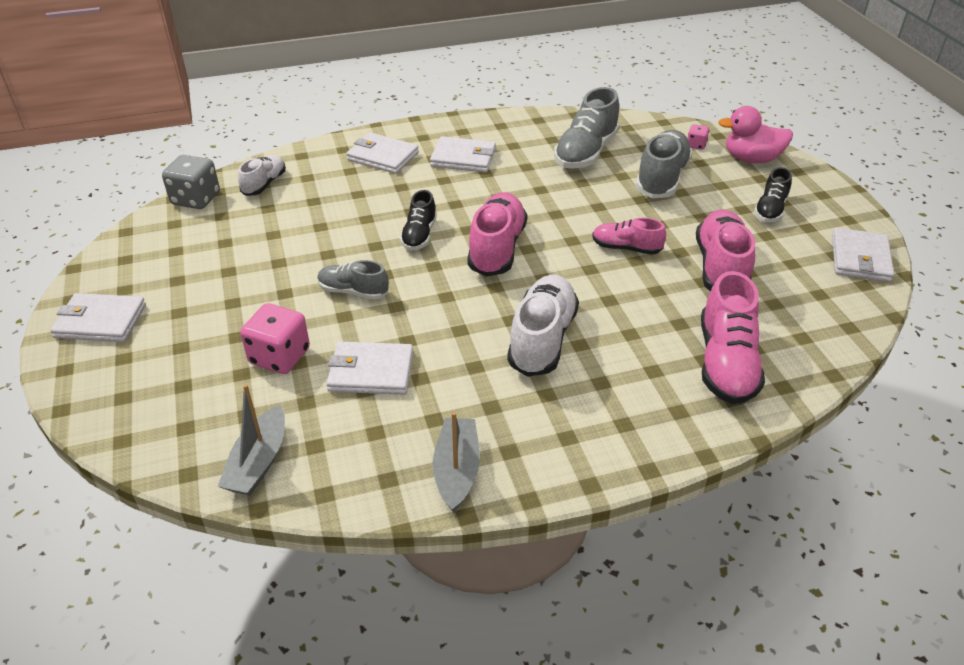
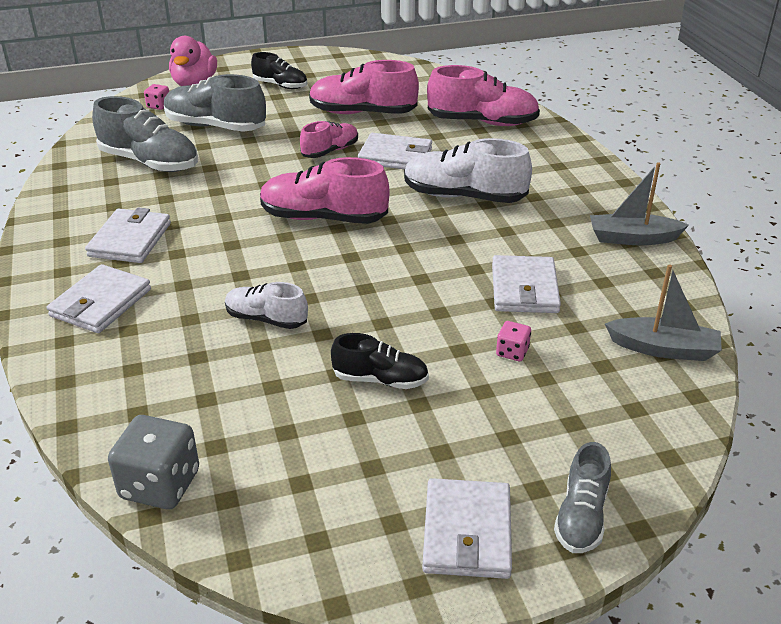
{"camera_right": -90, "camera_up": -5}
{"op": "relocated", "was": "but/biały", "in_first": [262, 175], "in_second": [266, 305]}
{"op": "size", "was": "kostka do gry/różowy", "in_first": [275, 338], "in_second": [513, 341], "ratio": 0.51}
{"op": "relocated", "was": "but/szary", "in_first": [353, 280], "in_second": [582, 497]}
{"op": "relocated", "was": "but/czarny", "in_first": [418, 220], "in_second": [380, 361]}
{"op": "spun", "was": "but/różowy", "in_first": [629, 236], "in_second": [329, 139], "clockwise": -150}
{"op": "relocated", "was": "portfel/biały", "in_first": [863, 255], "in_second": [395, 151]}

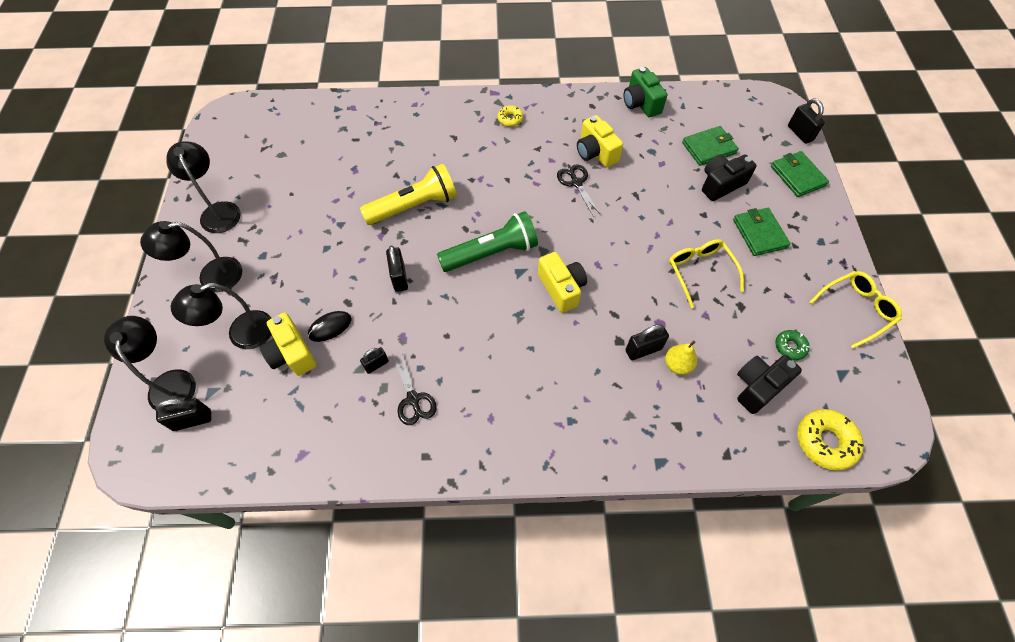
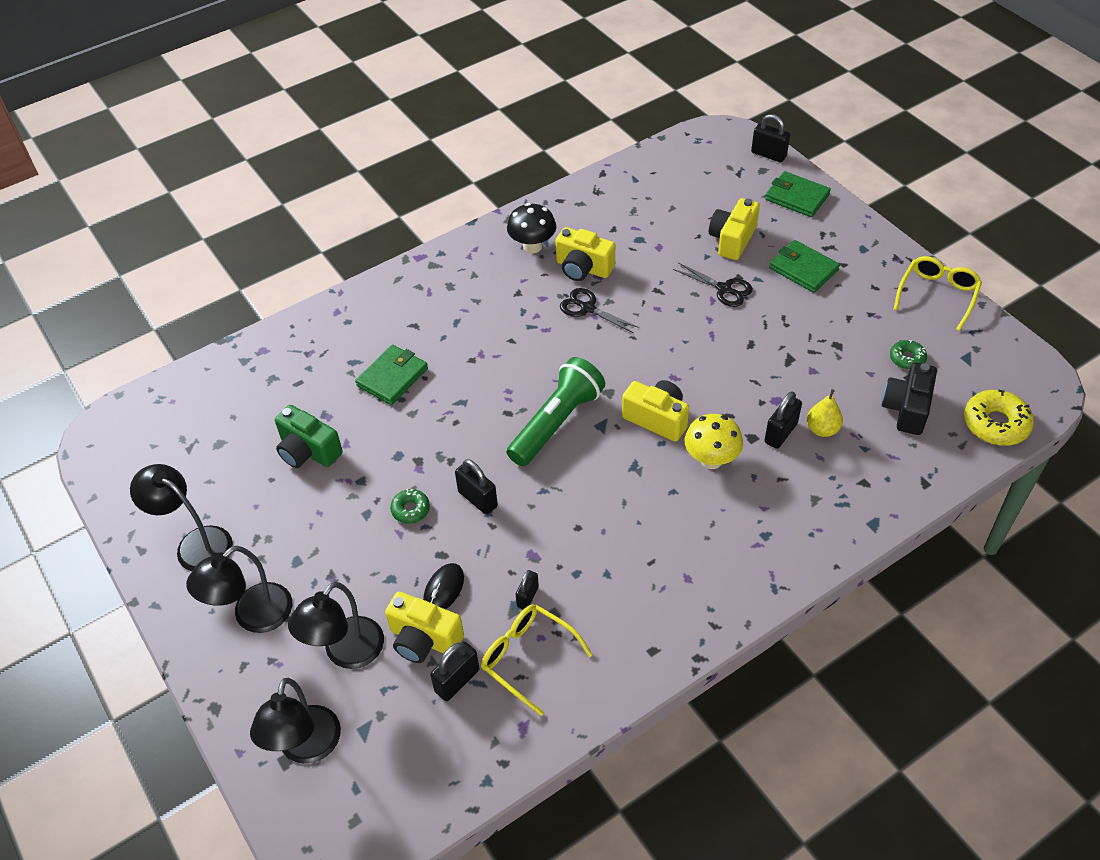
{"camera_right": -30, "camera_up": -10}
{"op": "spun", "was": "lampka/czarny", "in_first": [150, 363], "in_second": [295, 721], "clockwise": -120}
{"op": "relocated", "was": "kłódka/czarny", "in_first": [183, 414], "in_second": [454, 671]}
{"op": "missing", "was": "latarka/żółty", "in_first": [408, 194]}
{"op": "relocated", "was": "nożyczki/czarny", "in_first": [414, 388], "in_second": [713, 285]}
{"op": "missing", "was": "donut/żółty", "in_first": [510, 116]}
{"op": "relocated", "was": "aparat fotograficzny/zielony", "in_first": [645, 92], "in_second": [309, 436]}
{"op": "relocated", "was": "okulary/żółty", "in_first": [706, 273], "in_second": [537, 660]}
{"op": "relocated", "was": "portfel/zielony", "in_first": [710, 146], "in_second": [391, 375]}
{"op": "colour", "was": "aparat fotograficzny/czarny", "now": "aparat fotograficzny/żółty", "in_first": [729, 177], "in_second": [734, 229]}
{"op": "appeared", "now": "donut/zielony", "in_second": [410, 506]}
{"op": "appeared", "now": "grzyb/czarny", "in_second": [531, 228]}
{"op": "appeared", "now": "grzyb/żółty", "in_second": [714, 441]}

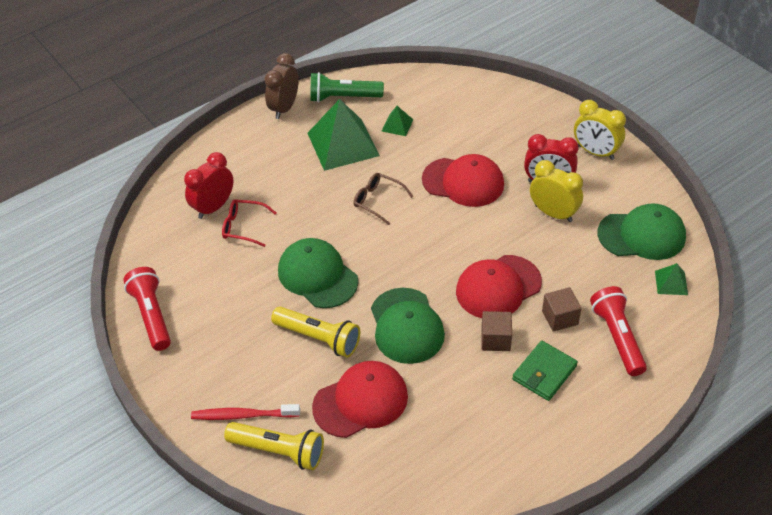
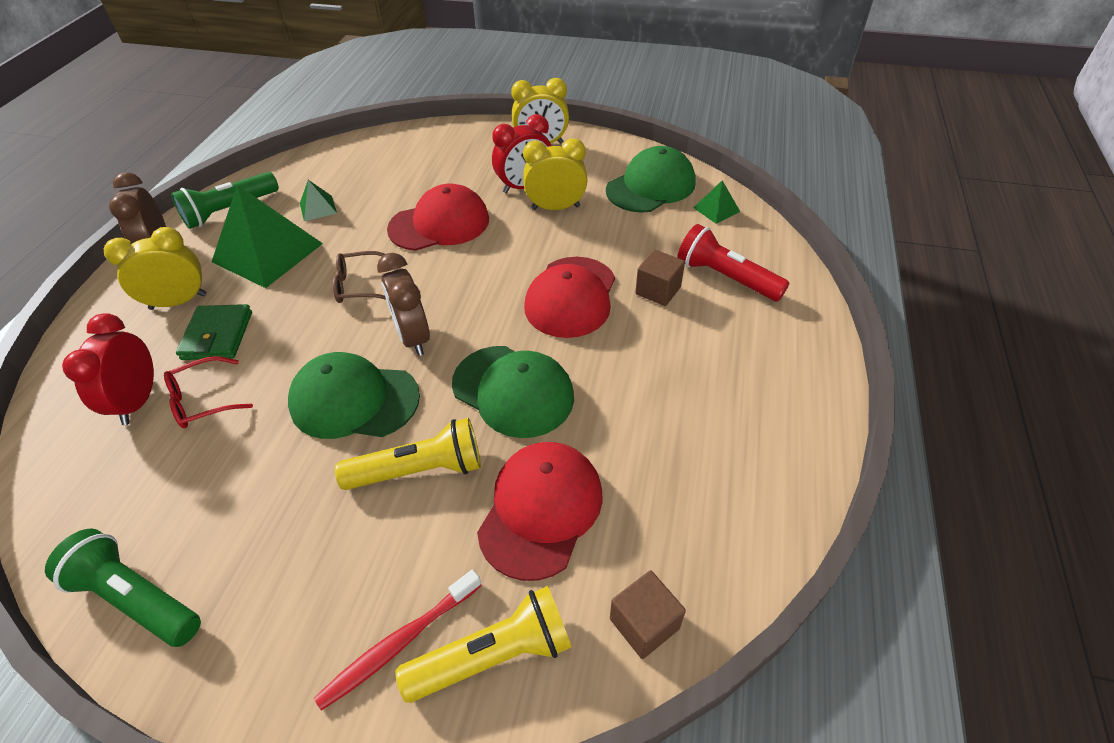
{"camera_right": -40, "camera_up": 0}
{"op": "colour", "was": "latarka/czerwony", "now": "latarka/zielony", "in_first": [147, 309], "in_second": [123, 588]}
{"op": "relocated", "was": "sześcian/brązowy", "in_first": [496, 331], "in_second": [648, 614]}
{"op": "relocated", "was": "portfel/zielony", "in_first": [545, 371], "in_second": [214, 332]}
{"op": "appeared", "now": "budzik/żółty", "in_second": [155, 268]}
{"op": "appeared", "now": "budzik/brązowy", "in_second": [403, 304]}

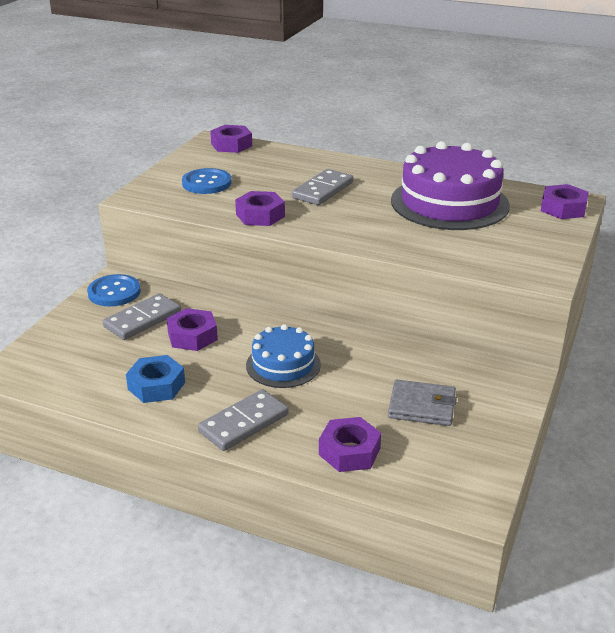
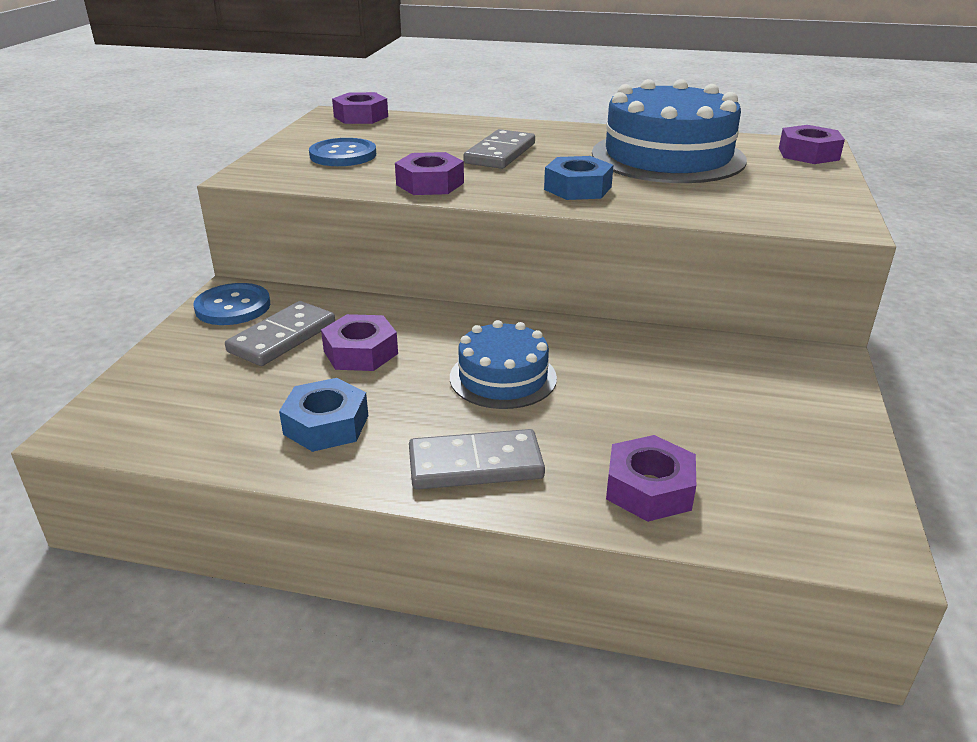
{"camera_right": -10, "camera_up": 0}
{"op": "spun", "was": "kostka domina/szary", "in_first": [243, 420], "in_second": [477, 459], "clockwise": 45}
{"op": "missing", "was": "portfel/szary", "in_first": [422, 403]}
{"op": "colour", "was": "tort/fioletowy", "now": "tort/niebieski", "in_first": [450, 185], "in_second": [669, 131]}
{"op": "appeared", "now": "nakrętka/niebieski", "in_second": [578, 178]}

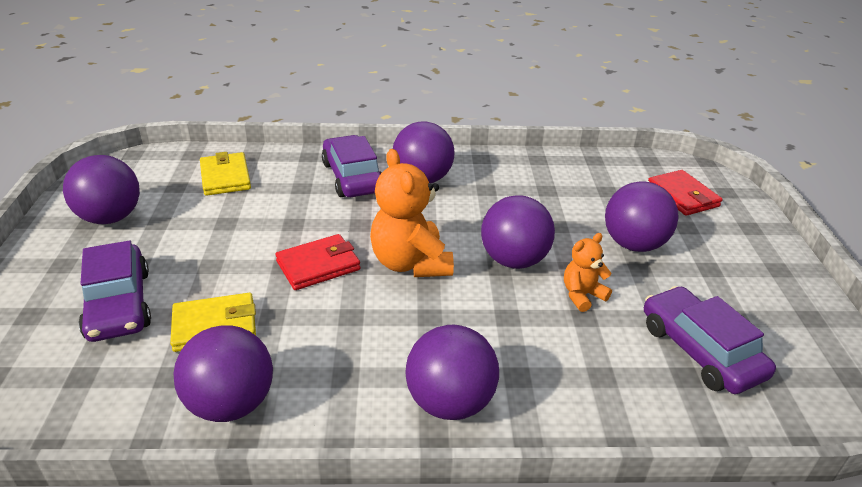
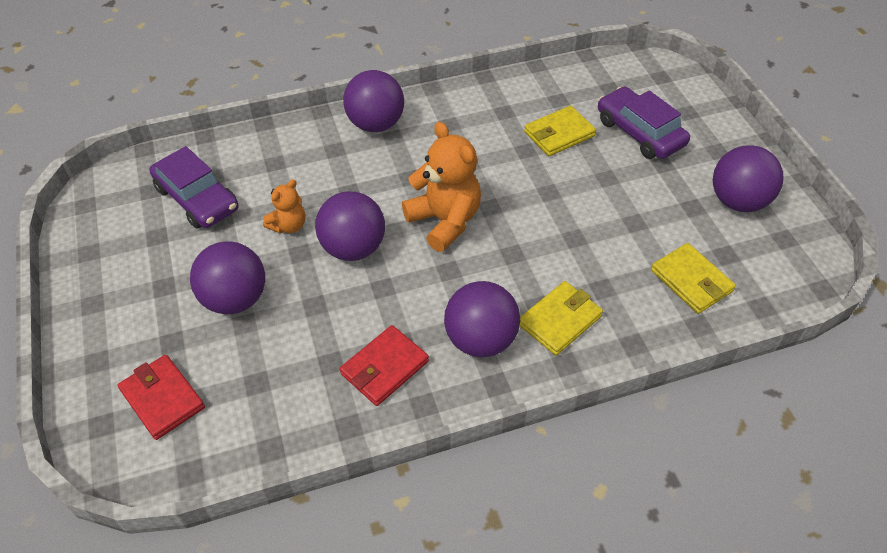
{"camera_right": 165, "camera_up": 15}
{"op": "missing", "was": "piłka/fioletowy", "in_first": [223, 373]}
{"op": "relocated", "was": "portfel/czerwony", "in_first": [317, 262], "in_second": [384, 365]}
{"op": "exchanged", "was": "samochód/fioletowy", "now": "portfel/żółty", "in_first": [352, 166], "in_second": [561, 318]}

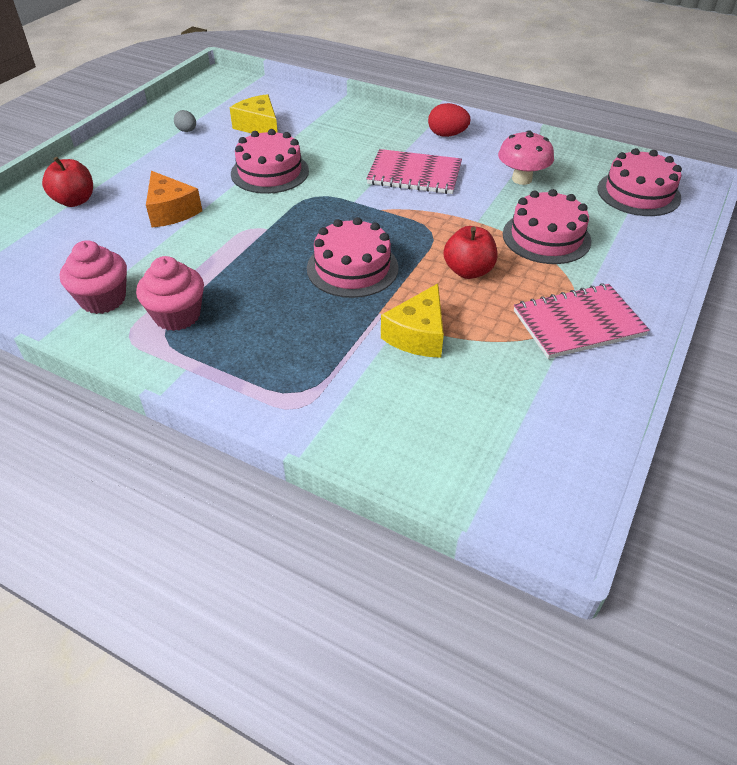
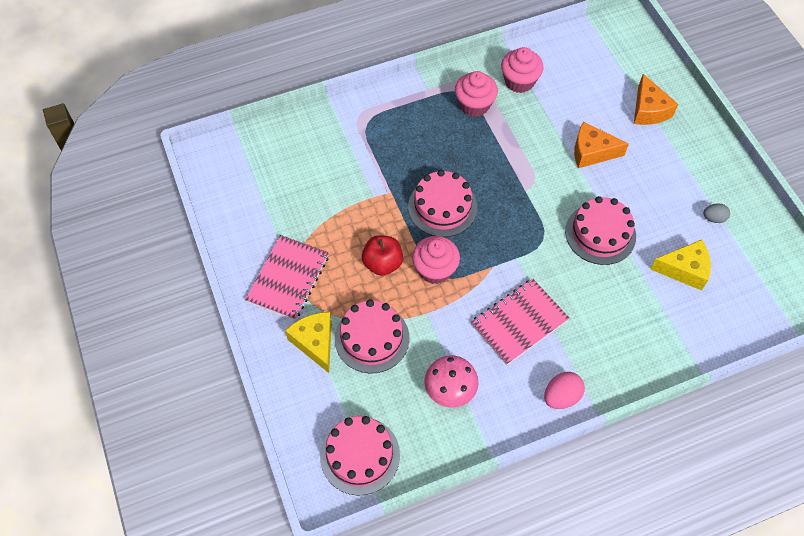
{"camera_right": 130, "camera_up": 15}
{"op": "exchanged", "was": "jabłko/czerwony", "now": "ser/pomarańczowy", "in_first": [67, 182], "in_second": [656, 99]}
{"op": "relocated", "was": "ser/żółty", "in_first": [412, 320], "in_second": [308, 342]}
{"op": "colour", "was": "jajko/czerwony", "now": "jajko/różowy", "in_first": [449, 120], "in_second": [564, 390]}
{"op": "appeared", "now": "muffinka/różowy", "in_second": [436, 260]}

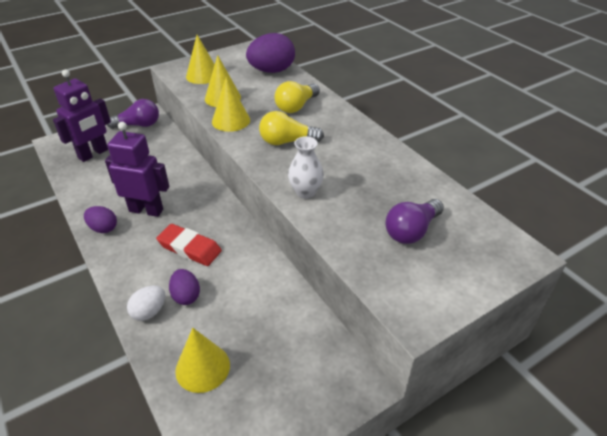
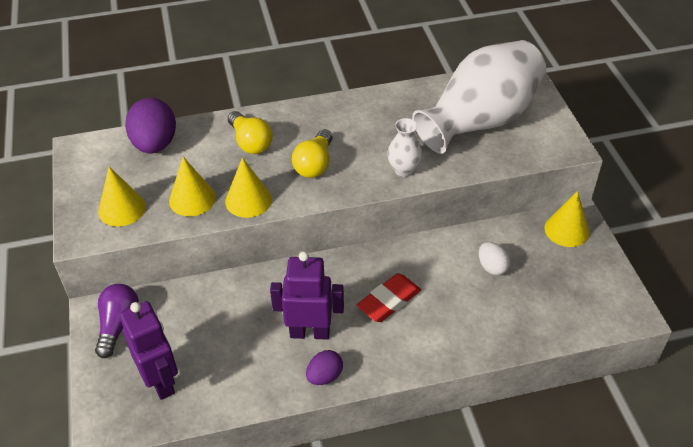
{"camera_right": -70, "camera_up": 5}
{"op": "spun", "was": "robot/fioletowy", "in_first": [137, 169], "in_second": [307, 295], "clockwise": 60}
{"op": "relocated", "was": "jajko/biały", "in_first": [146, 303], "in_second": [494, 258]}
{"op": "missing", "was": "jajko/fioletowy", "in_first": [184, 287]}
{"op": "relocated", "was": "stożek/żółty", "in_first": [202, 360], "in_second": [567, 219]}
{"op": "exchanged", "was": "żarówka/fioletowy", "now": "wazon/biały", "in_first": [415, 221], "in_second": [479, 97]}

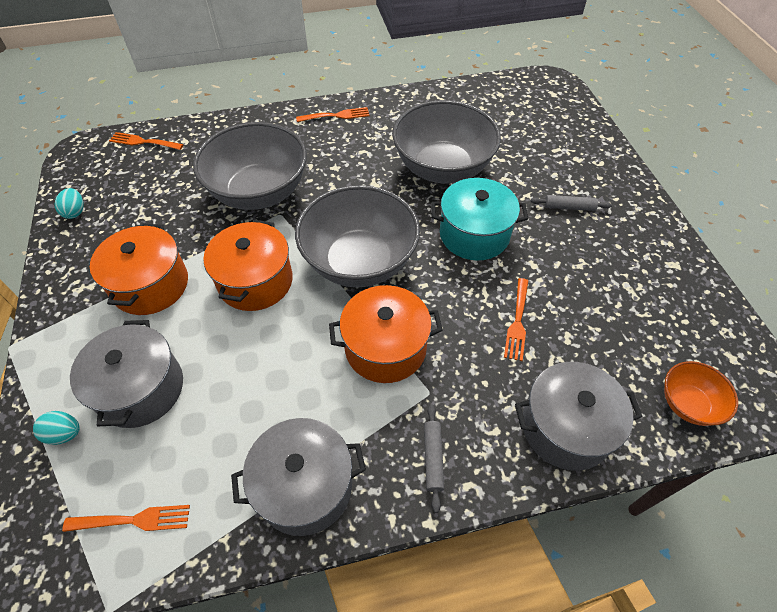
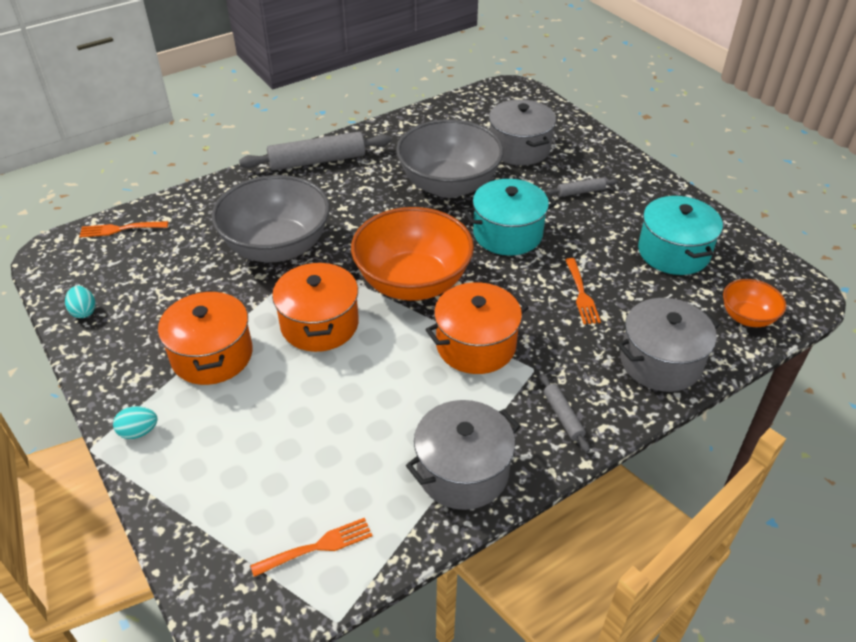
{"camera_right": -20, "camera_up": -10}
{"op": "relocated", "was": "jajko/turkusowy", "in_first": [56, 428], "in_second": [135, 422]}
{"op": "relocated", "was": "garnek/szary", "in_first": [126, 374], "in_second": [522, 132]}
{"op": "colour", "was": "miska/szary", "now": "miska/pomarańczowy", "in_first": [357, 236], "in_second": [412, 254]}
{"op": "exchanged", "was": "widelec/pomarańczowy", "now": "wałek do ciasta/szary", "in_first": [333, 114], "in_second": [315, 151]}
{"op": "appeared", "now": "garnek/turkusowy", "in_second": [680, 235]}

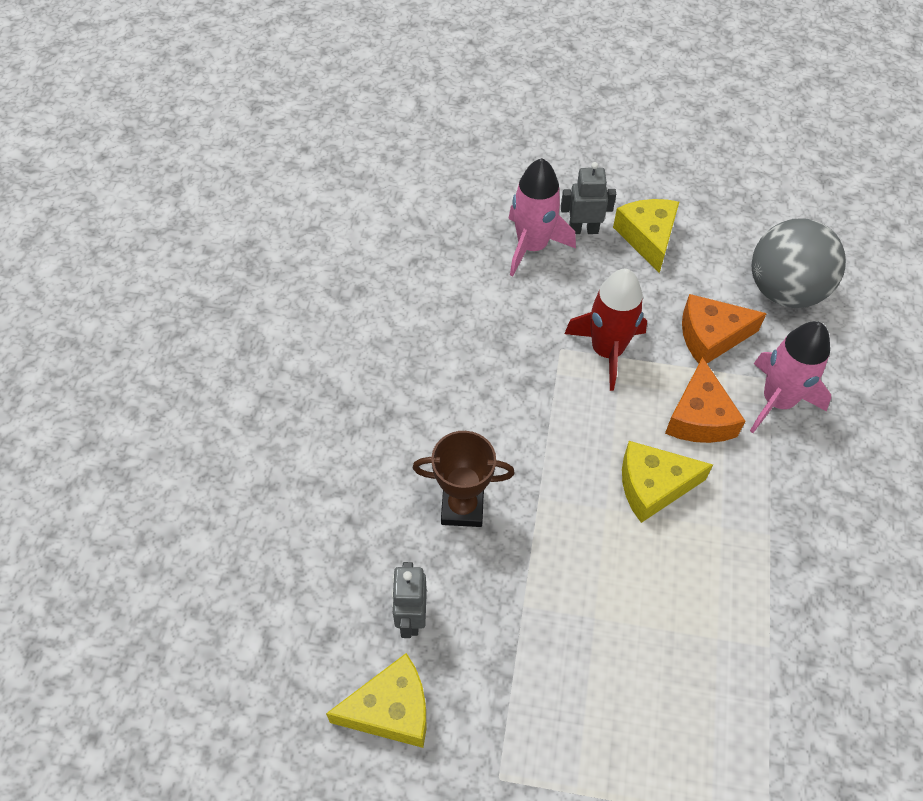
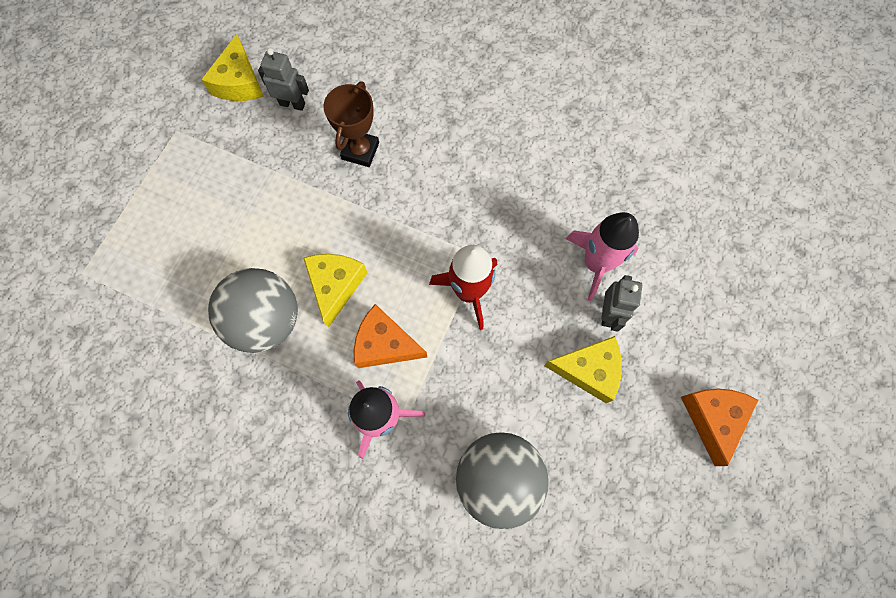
{"camera_right": 105, "camera_up": 15}
{"op": "relocated", "was": "ser/pomarańczowy", "in_first": [724, 328], "in_second": [719, 427]}
{"op": "appeared", "now": "piłka/szary", "in_second": [253, 310]}

